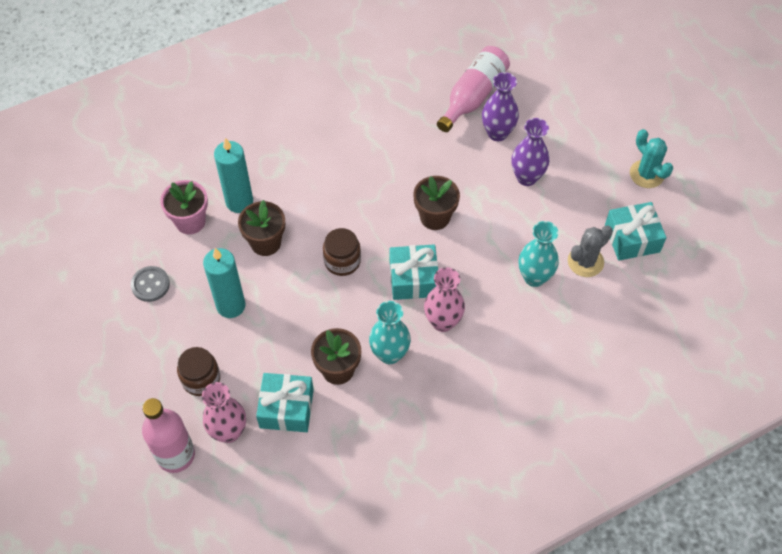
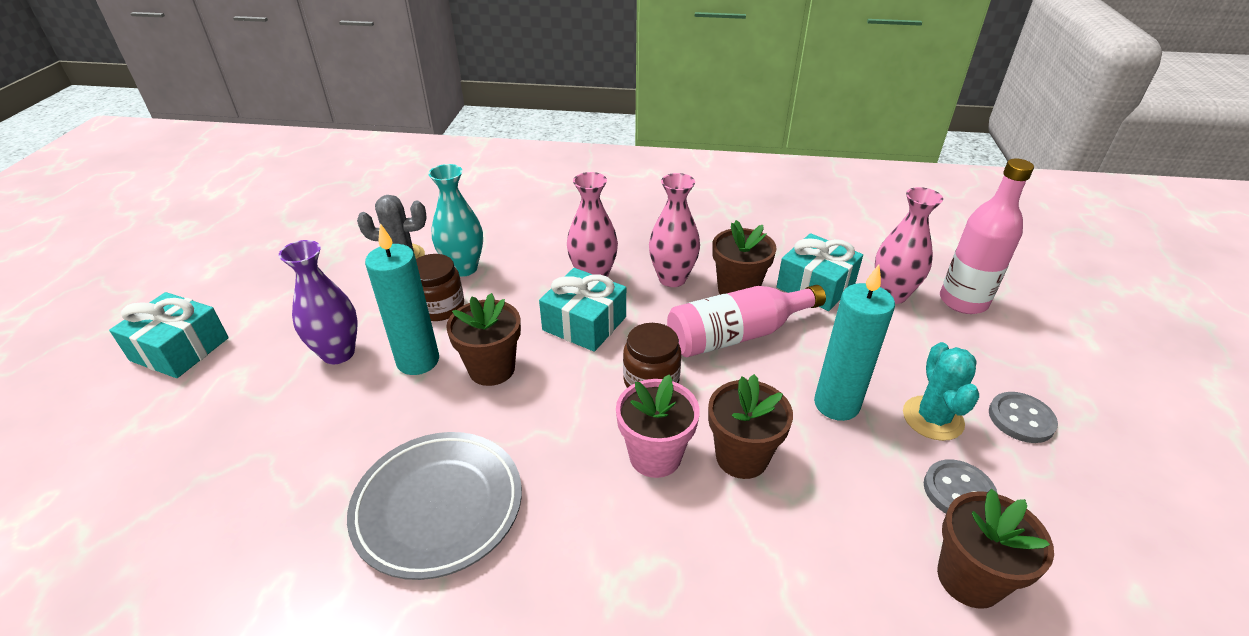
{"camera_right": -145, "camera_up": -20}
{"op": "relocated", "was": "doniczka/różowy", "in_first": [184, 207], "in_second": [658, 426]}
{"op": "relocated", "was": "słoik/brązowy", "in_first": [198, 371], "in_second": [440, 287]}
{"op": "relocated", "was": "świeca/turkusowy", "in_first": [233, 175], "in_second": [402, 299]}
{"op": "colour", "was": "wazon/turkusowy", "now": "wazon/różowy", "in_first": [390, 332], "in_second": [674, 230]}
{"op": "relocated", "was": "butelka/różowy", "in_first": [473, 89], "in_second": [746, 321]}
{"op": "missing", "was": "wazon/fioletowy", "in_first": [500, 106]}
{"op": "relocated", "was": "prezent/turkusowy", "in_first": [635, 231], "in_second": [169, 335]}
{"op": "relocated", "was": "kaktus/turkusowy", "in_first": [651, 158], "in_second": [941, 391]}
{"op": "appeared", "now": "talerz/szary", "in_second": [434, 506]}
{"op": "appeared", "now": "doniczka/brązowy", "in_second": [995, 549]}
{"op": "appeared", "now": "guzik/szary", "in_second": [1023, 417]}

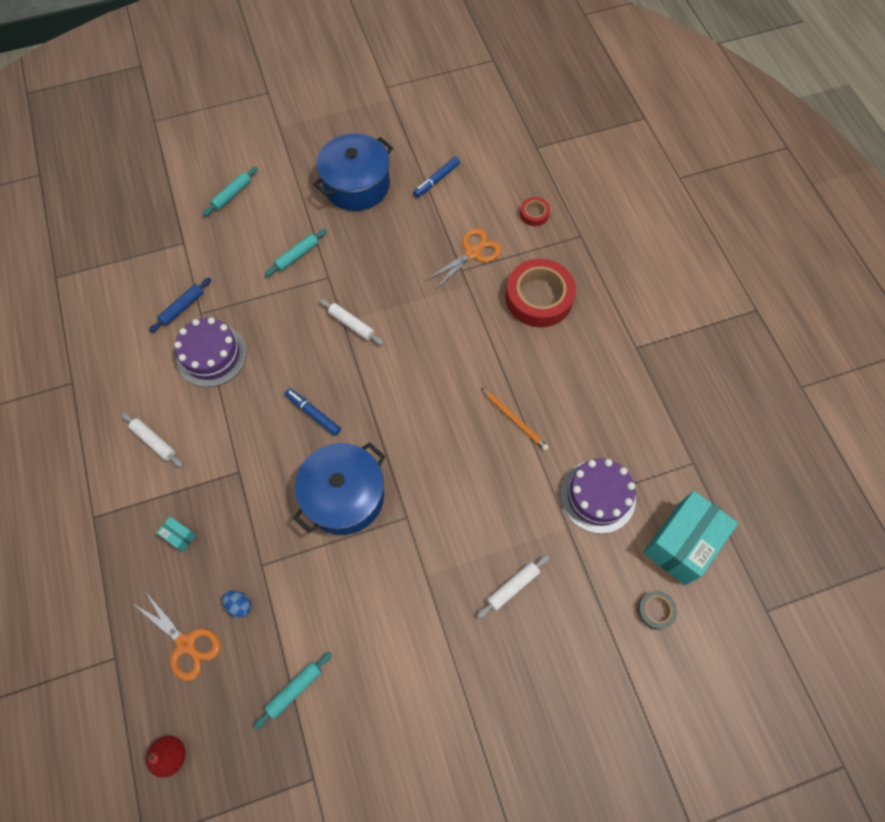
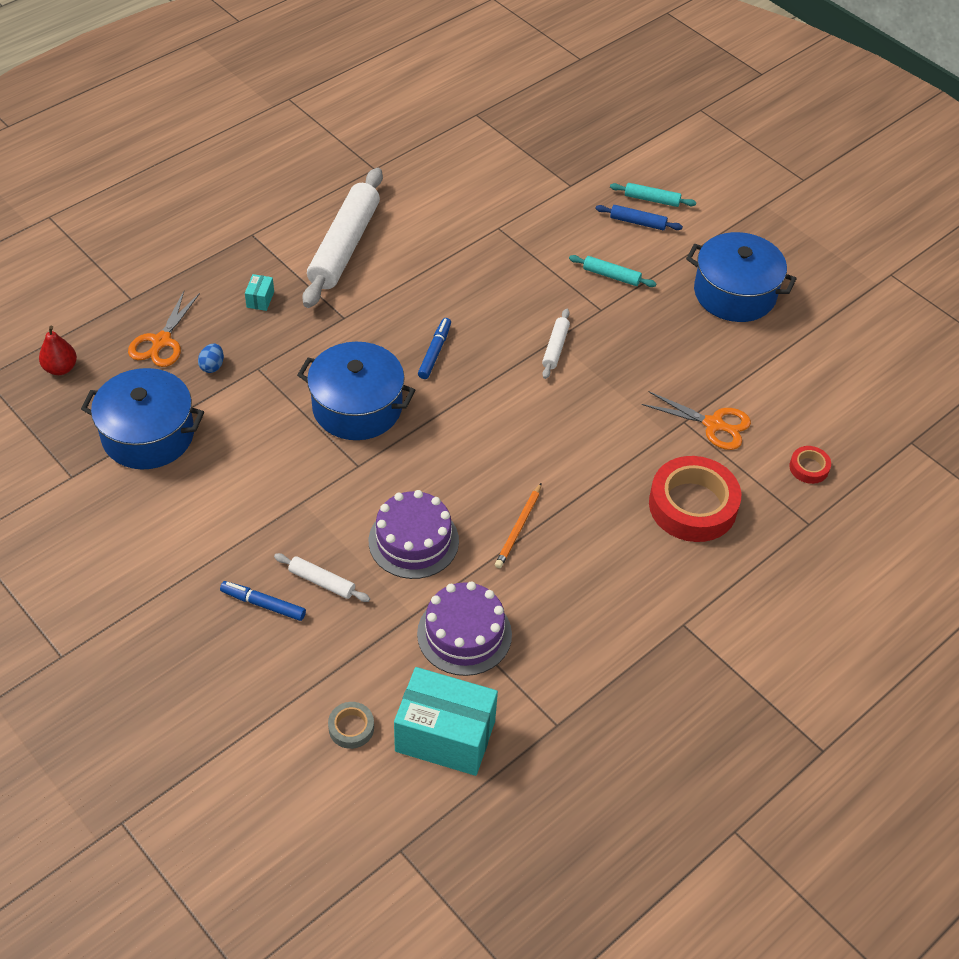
{"camera_right": 65, "camera_up": -15}
{"op": "size", "was": "wałek do ciasta/biały", "in_first": [152, 440], "in_second": [342, 238], "ratio": 2.24}
{"op": "relocated", "was": "wałek do ciasta/niebieski", "in_first": [180, 305], "in_second": [639, 217]}
{"op": "relocated", "was": "tort/fioletowy", "in_first": [210, 352], "in_second": [414, 534]}
{"op": "exchanged", "was": "wałek do ciasta/turkusowy", "now": "garnek/niebieski", "in_first": [292, 690], "in_second": [142, 418]}
{"op": "relocated", "was": "flamaster/niebieski", "in_first": [436, 177], "in_second": [263, 601]}

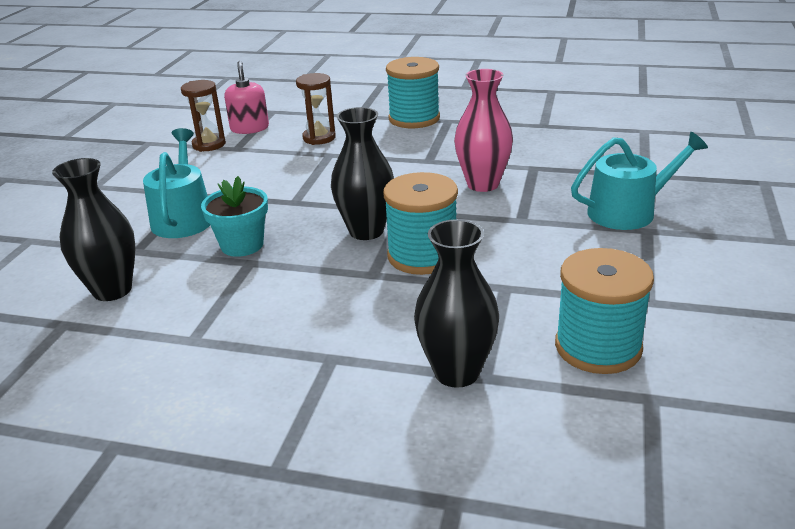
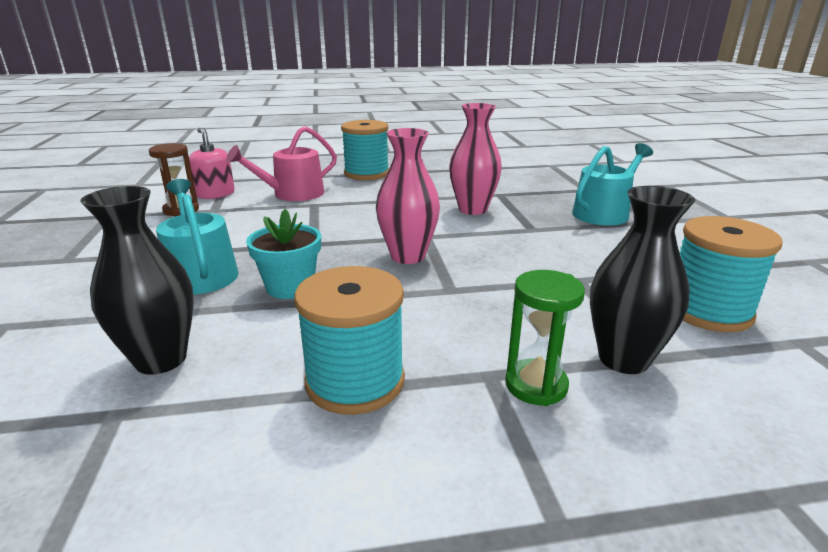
{"camera_right": -25, "camera_up": -5}
{"op": "exchanged", "was": "klepsydra/brązowy", "now": "konewka/różowy", "in_first": [316, 109], "in_second": [281, 163]}
{"op": "colour", "was": "wazon/czarny", "now": "wazon/różowy", "in_first": [362, 173], "in_second": [408, 196]}
{"op": "relocated", "was": "szpulka/turkusowy", "in_first": [420, 223], "in_second": [349, 340]}
{"op": "appeared", "now": "klepsydra/zielony", "in_second": [545, 338]}

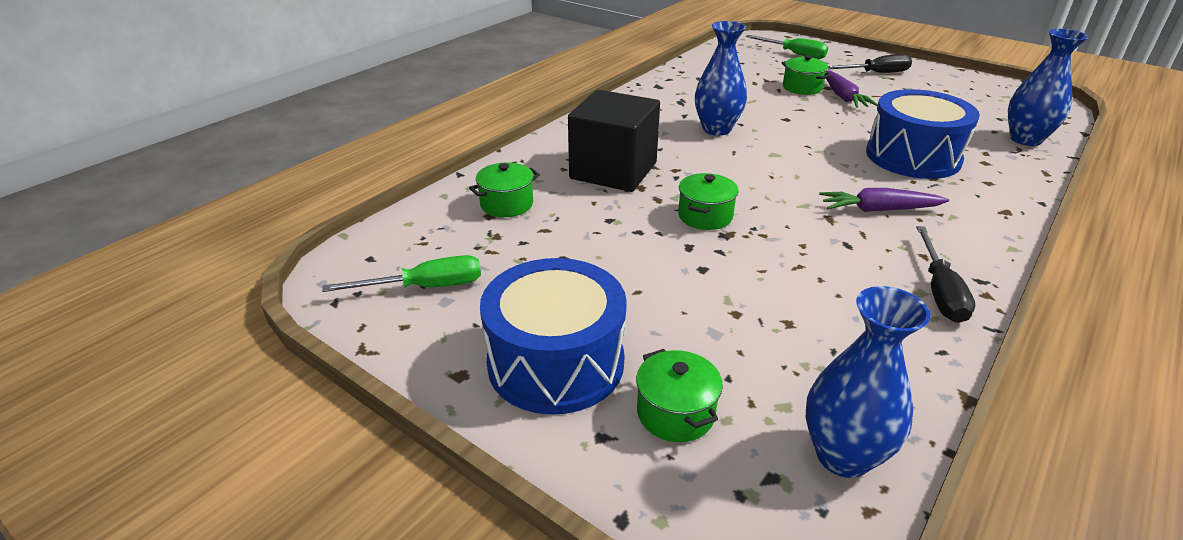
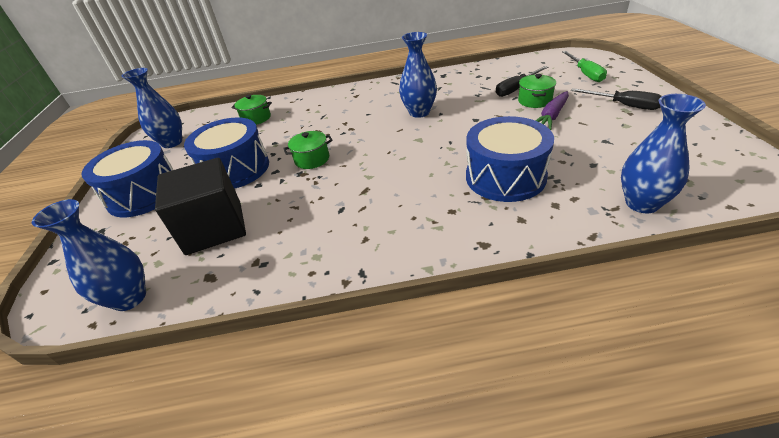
{"camera_right": 50, "camera_up": 5}
{"op": "exchanged", "was": "śrubokręt/zielony", "now": "wazon/niebieski", "in_first": [401, 273], "in_second": [152, 108]}
{"op": "relocated", "was": "sześcian/czarny", "in_first": [614, 141], "in_second": [200, 206]}
{"op": "missing", "was": "garnek/zielony", "in_first": [679, 395]}
{"op": "missing", "was": "marchewka/fioletowy", "in_first": [884, 200]}
{"op": "relocated", "was": "śrubokręt/czarny", "in_first": [945, 274], "in_second": [522, 81]}
{"op": "appeared", "now": "bęben/niebieski", "in_second": [226, 153]}

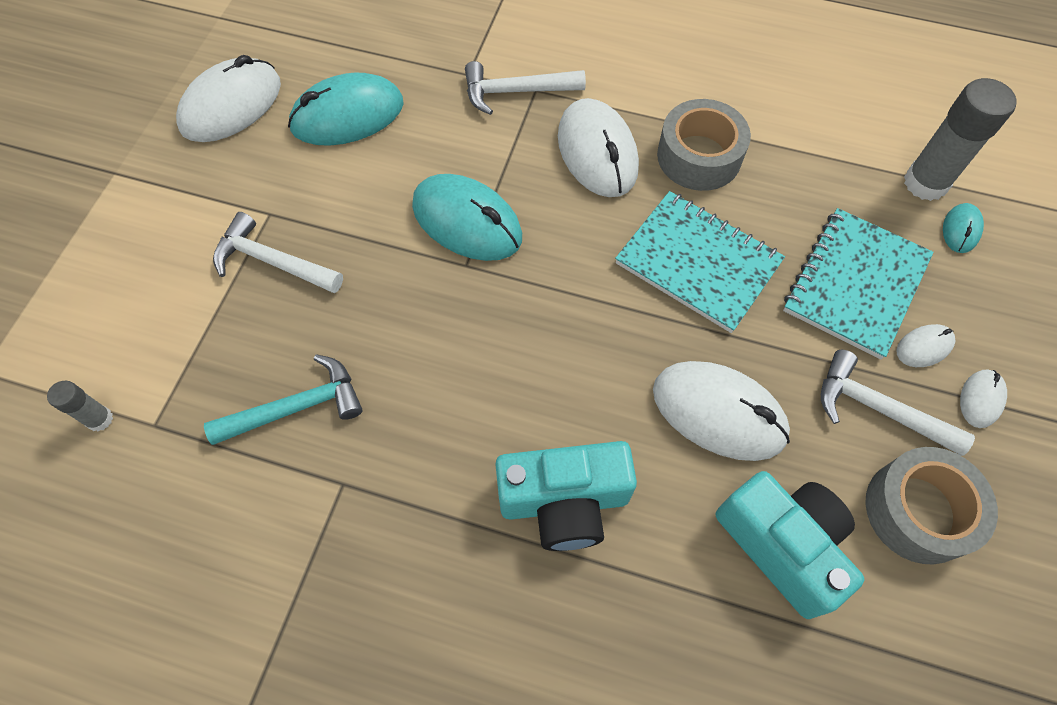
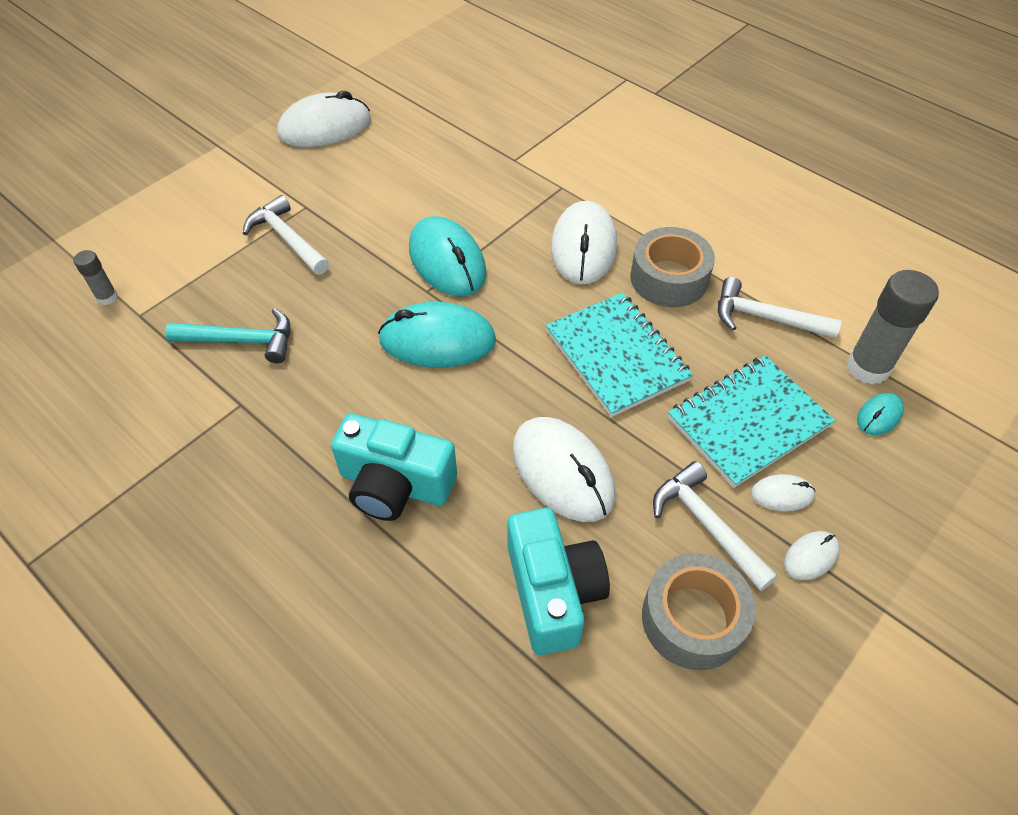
{"camera_right": 25, "camera_up": -10}
{"op": "relocated", "was": "myszka/turkusowy", "in_first": [346, 109], "in_second": [437, 335]}
{"op": "relocated", "was": "młotek/biały", "in_first": [525, 88], "in_second": [780, 308]}

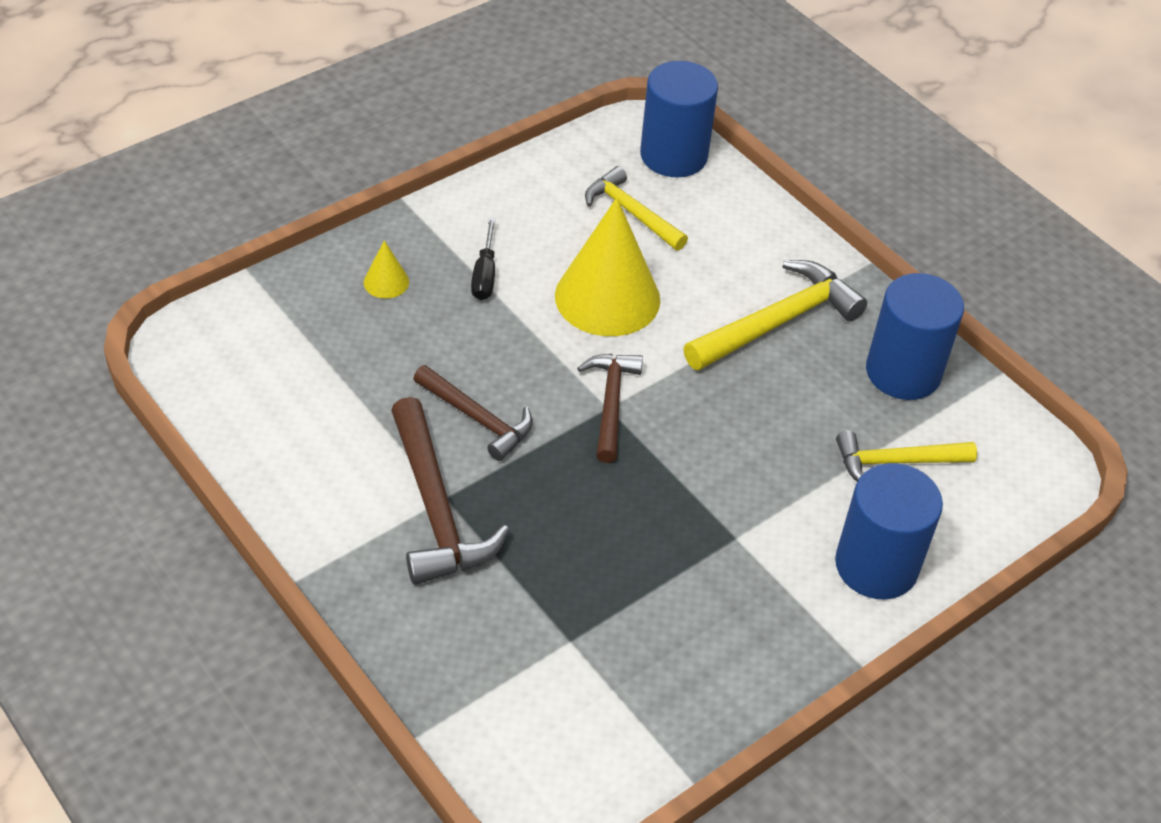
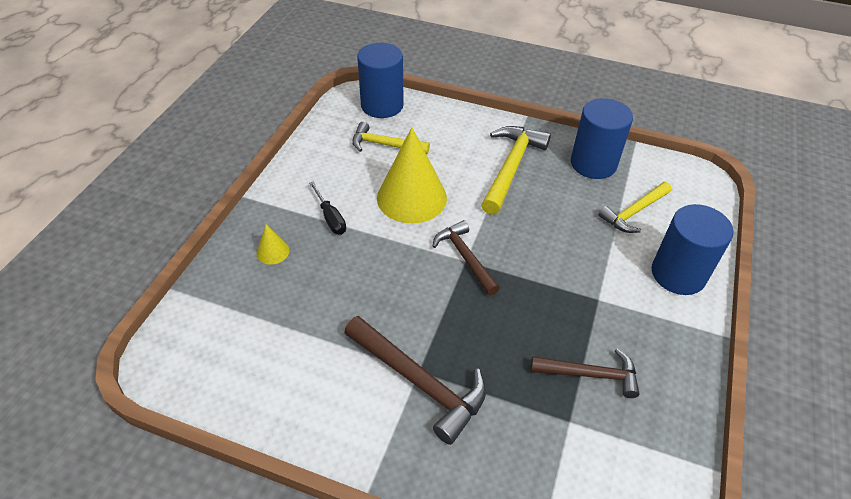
{"camera_right": -30, "camera_up": 0}
{"op": "relocated", "was": "młotek/brązowy", "in_first": [472, 413], "in_second": [585, 373]}

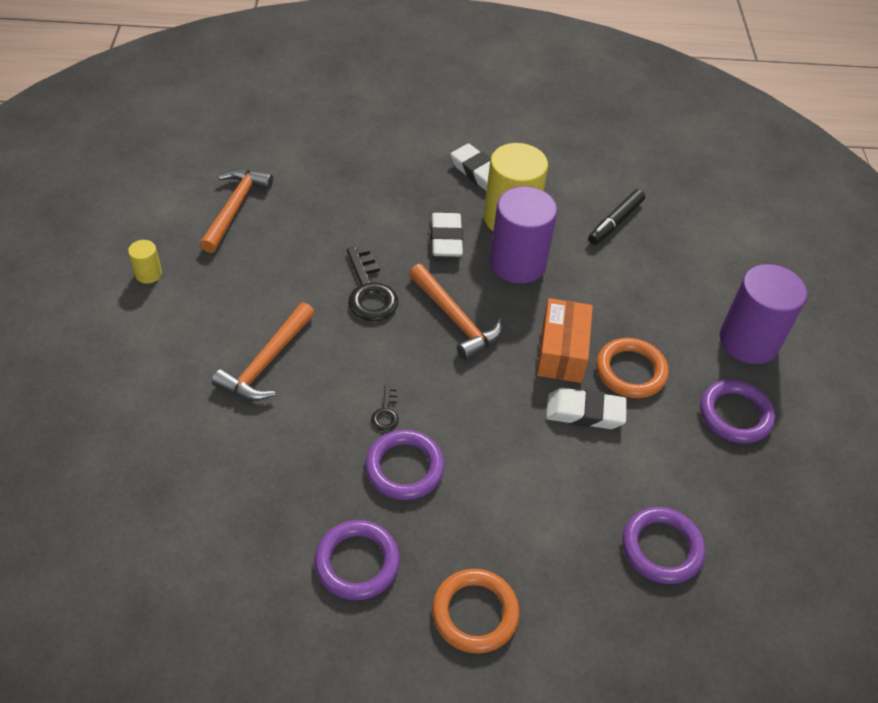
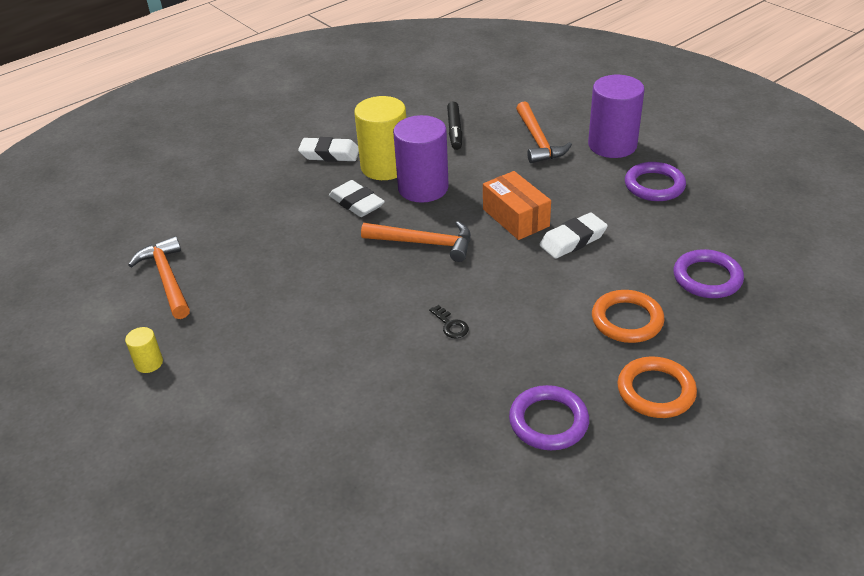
{"camera_right": -35, "camera_up": -10}
{"op": "relocated", "was": "młotek/pomarańczowy", "in_first": [263, 351], "in_second": [544, 132]}
{"op": "missing", "was": "klucz/czarny", "in_first": [372, 283]}
{"op": "missing", "was": "pierścień/fioletowy", "in_first": [404, 465]}
{"op": "relocated", "was": "pierścień/pomarańczowy", "in_first": [632, 368], "in_second": [628, 316]}

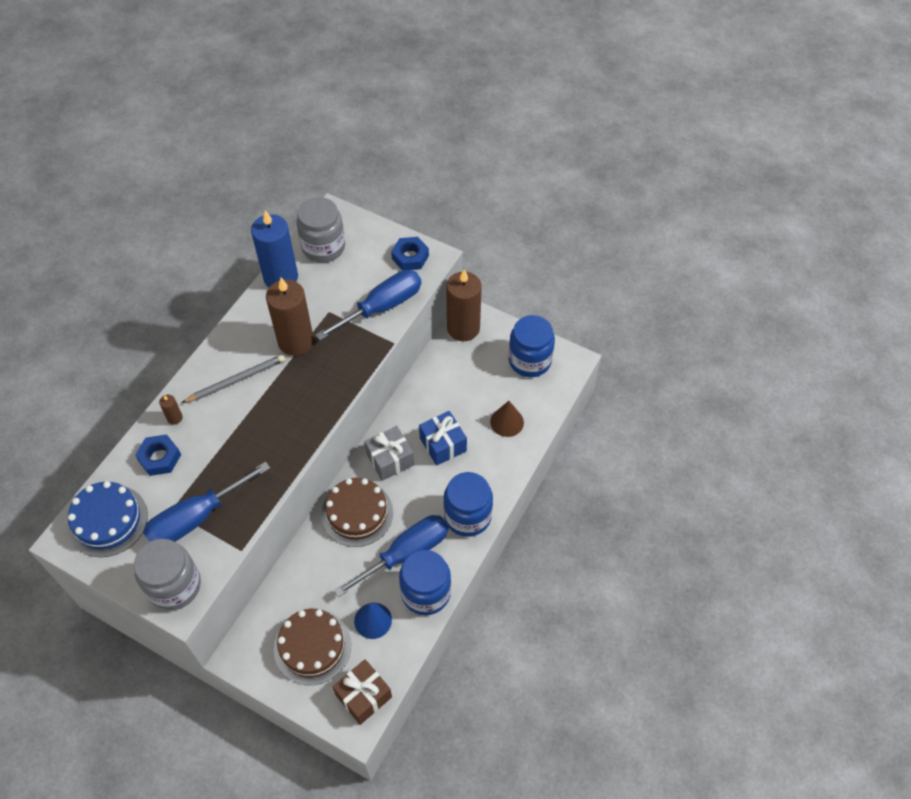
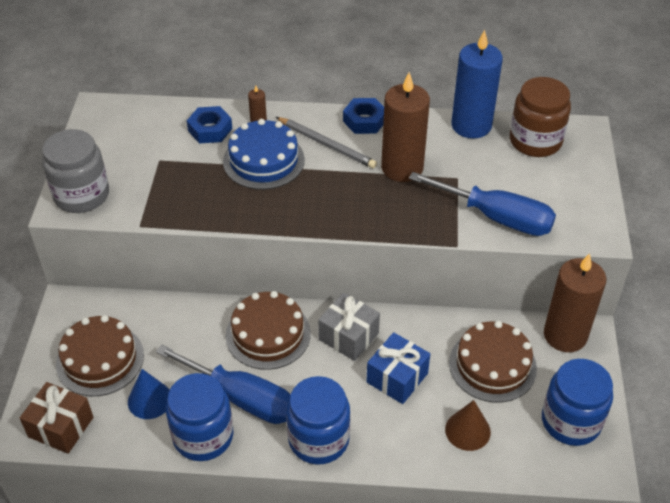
{"camera_right": 65, "camera_up": -10}
{"op": "relocated", "was": "tort/niebieski", "in_first": [108, 519], "in_second": [264, 154]}
{"op": "missing", "was": "śrubokręt/niebieski", "in_first": [206, 502]}
{"op": "colour", "was": "słoik/szary", "now": "słoik/brązowy", "in_first": [320, 230], "in_second": [540, 117]}
{"op": "relocated", "was": "nakrętka/niebieski", "in_first": [410, 254], "in_second": [363, 116]}
{"op": "appeared", "now": "tort/brązowy", "in_second": [493, 361]}

